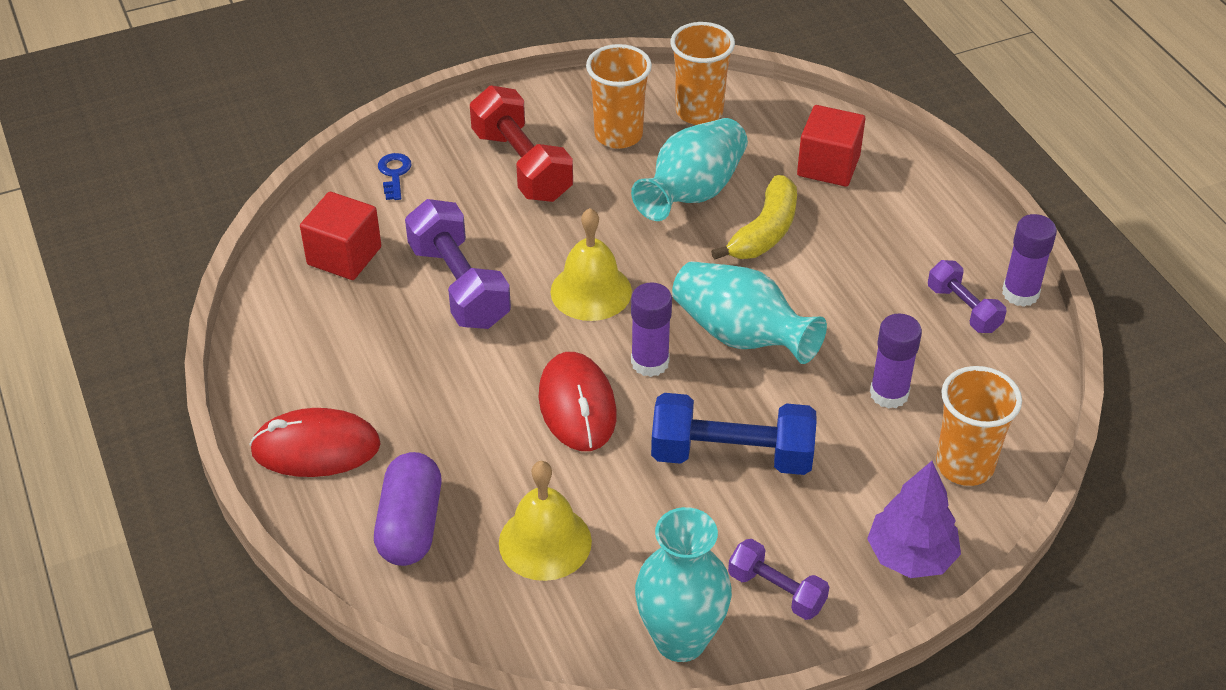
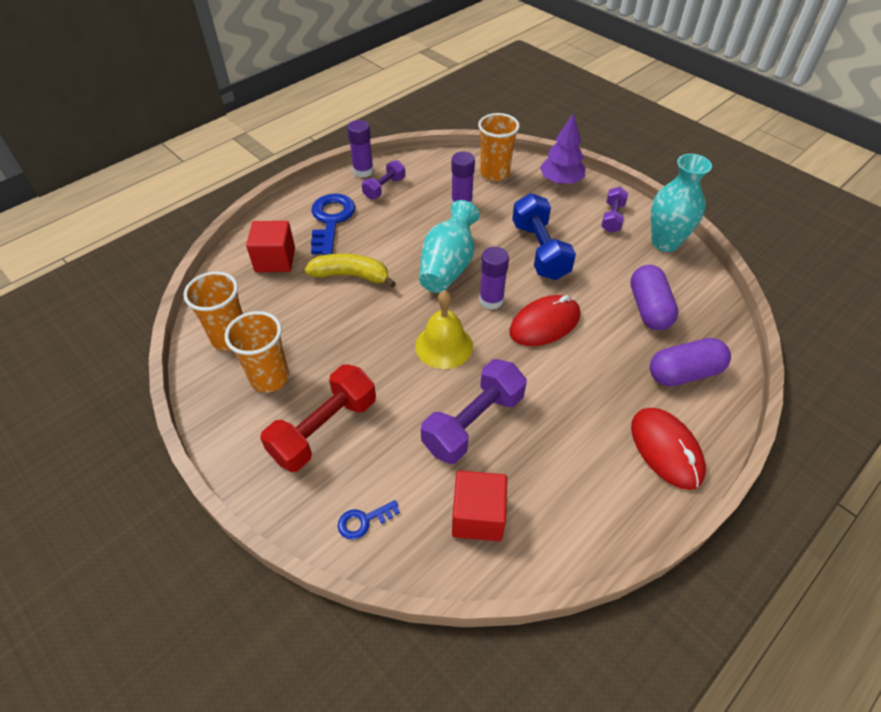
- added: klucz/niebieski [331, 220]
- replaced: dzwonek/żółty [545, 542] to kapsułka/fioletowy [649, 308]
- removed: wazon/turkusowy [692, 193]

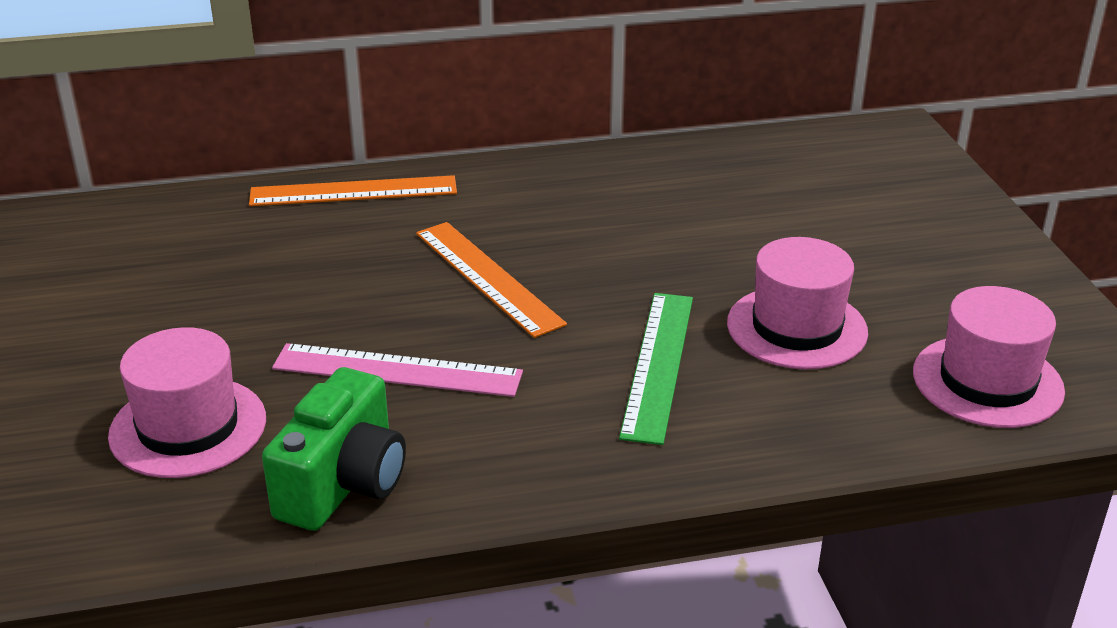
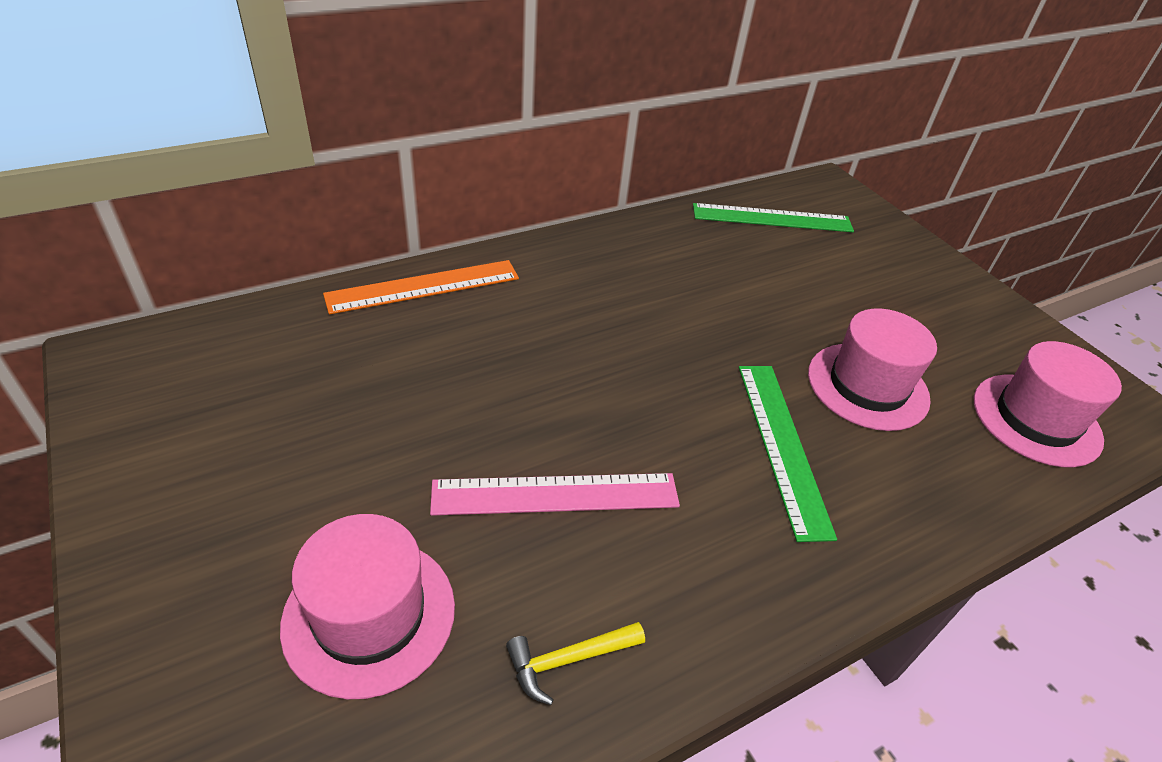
- replaced: aparat fotograficzny/zielony [344, 484] to młotek/żółty [568, 660]
- added: linijka/zielony [772, 218]
- removed: linijka/pomarańczowy [488, 277]

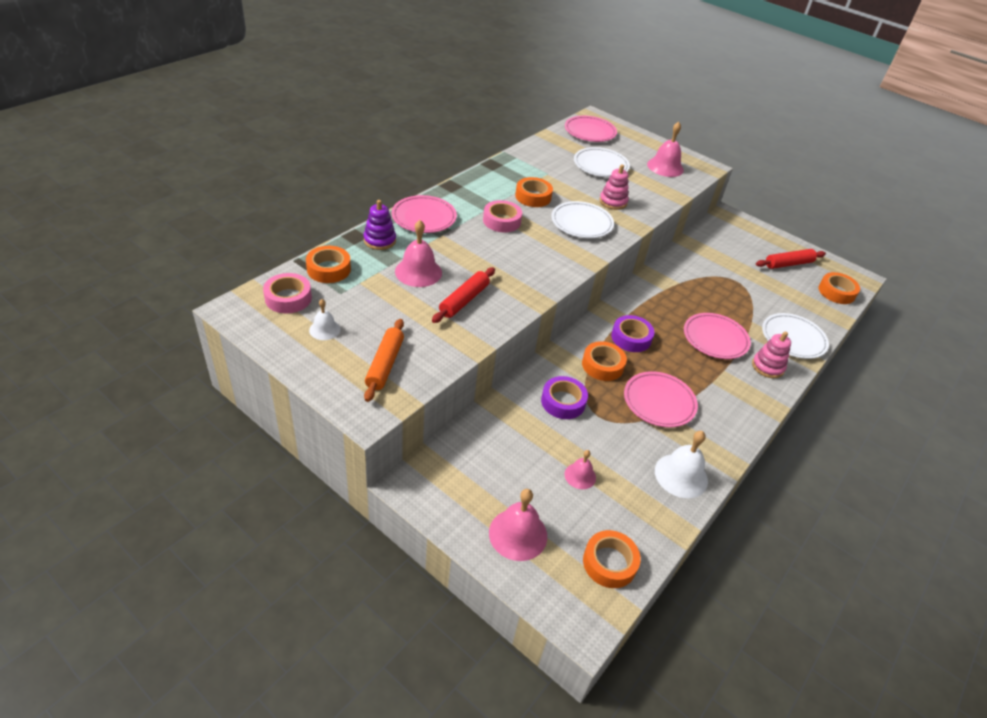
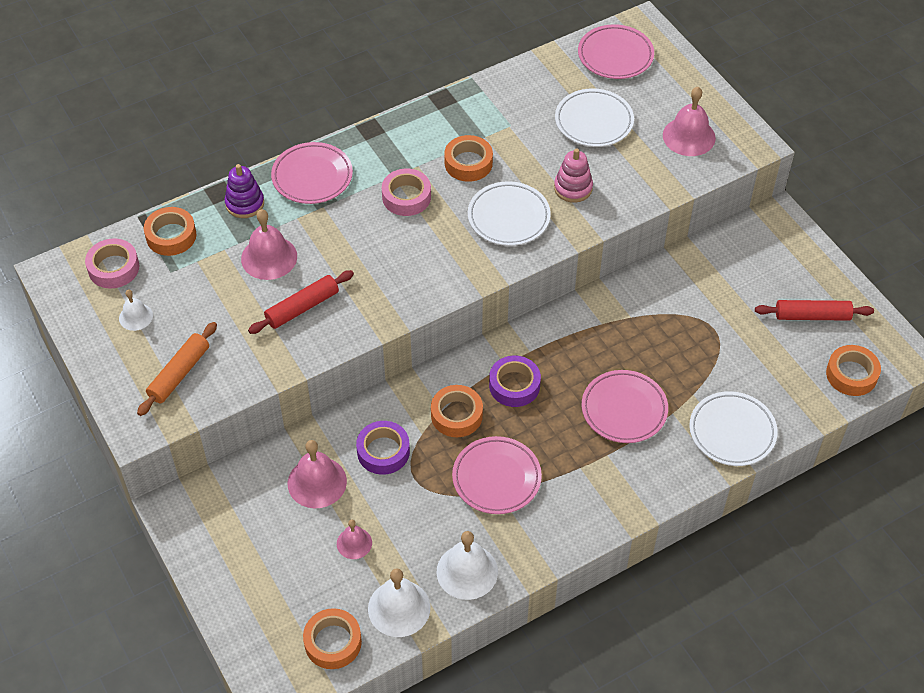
- moved: dzwonek/różowy [518, 534] to [317, 482]
- added: dzwonek/biały [399, 608]
- removed: zabawka nakładanka/różowy [767, 367]

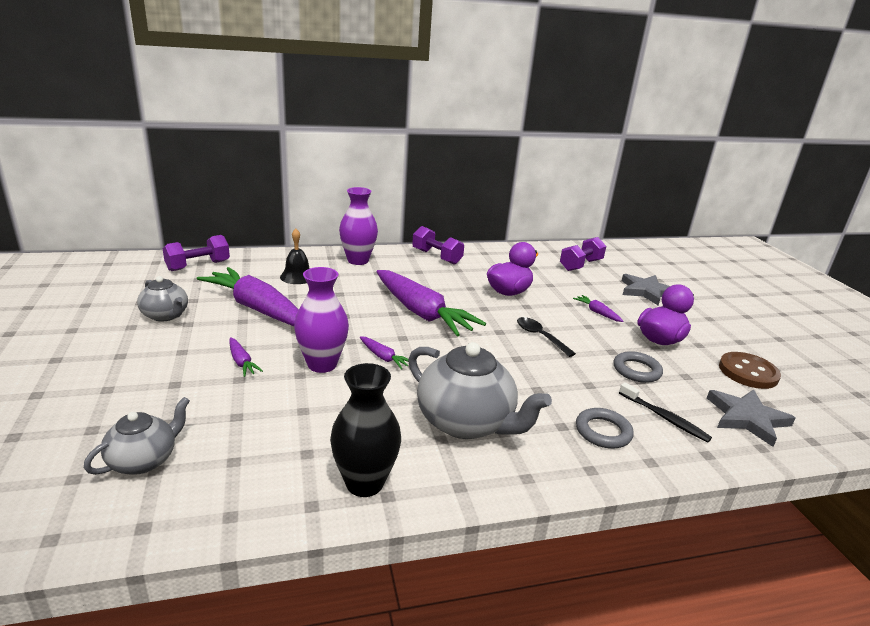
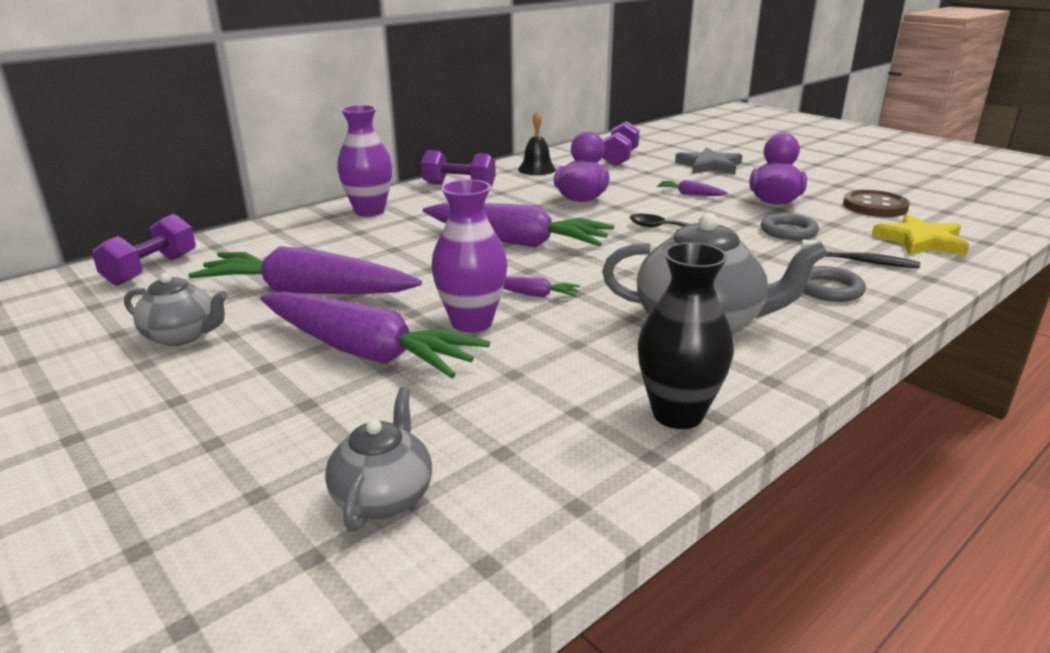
- resized: marchewka/fioletowy [242, 362] = [367, 352] x2.43
- moved: dzwonek/czarny [297, 276] to [537, 169]
- recoloured: gwiazda/szary [747, 418] to gwiazda/żółty [920, 241]

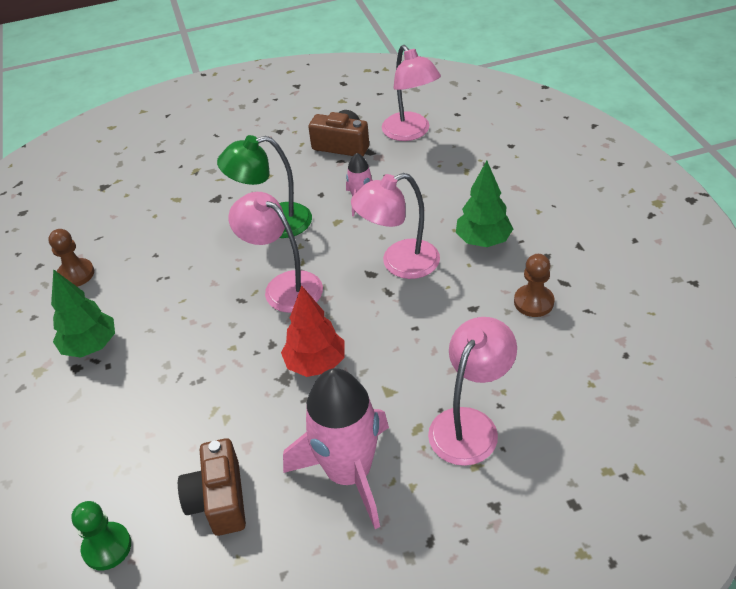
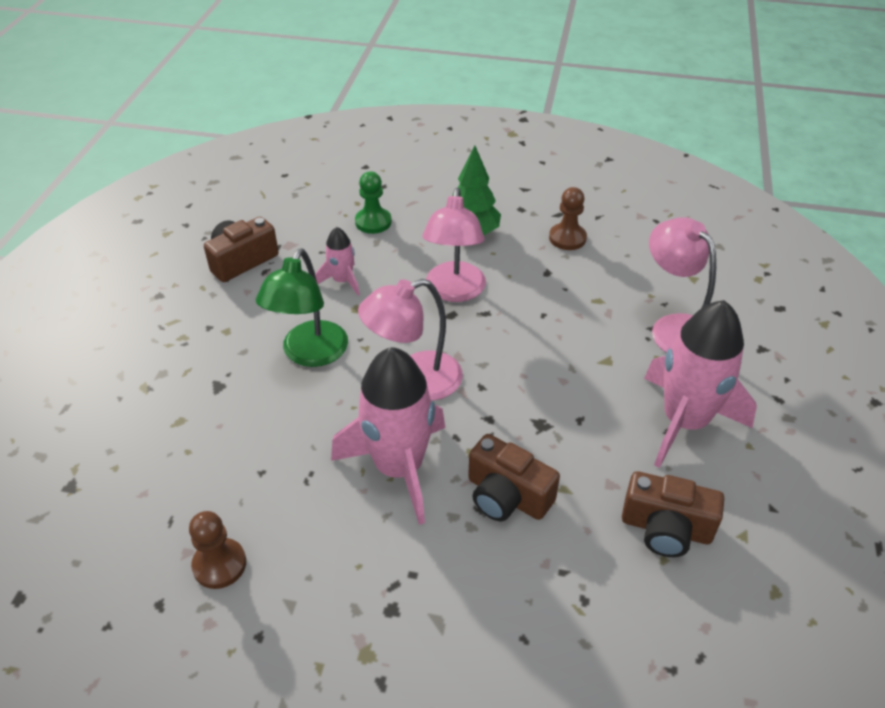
- added: rakieta/różowy [399, 468]
- moved: pionek/zielony [107, 547] to [373, 222]
- added: aparat fotograficzny/brązowy [507, 496]
- removed: drzewko/zielony [91, 346]
- removed: drzewko/czerwony [315, 364]
- removed: lampka/różowy [411, 133]

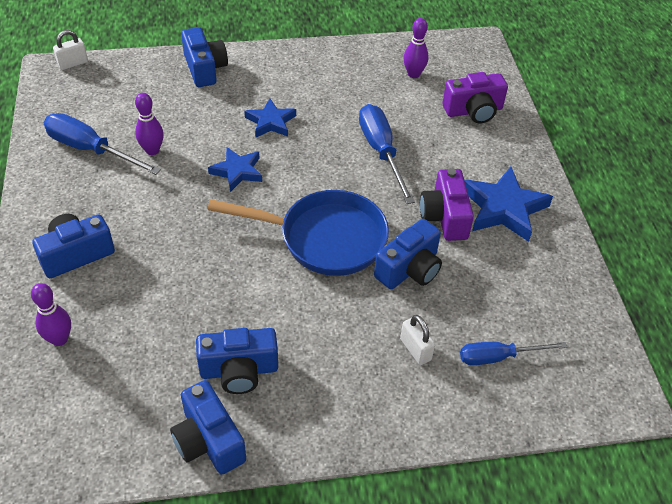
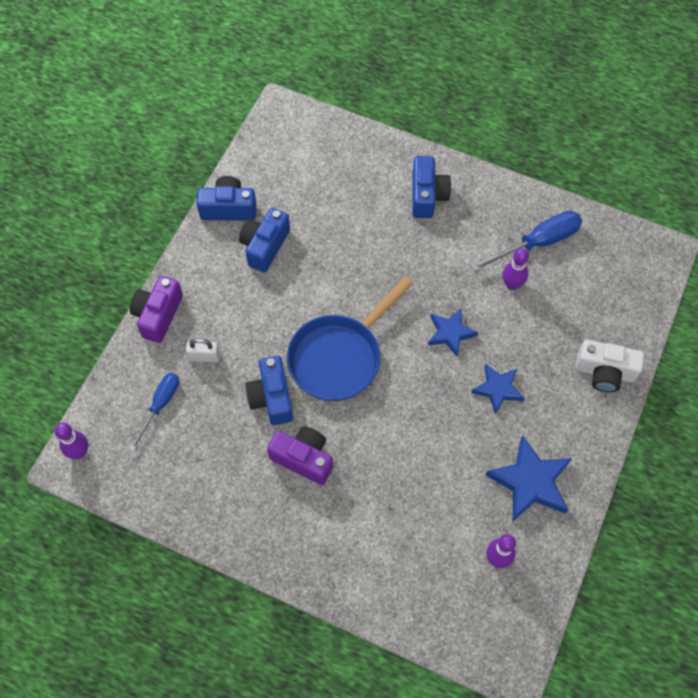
- moved: kręgiel/fioletowy [59, 339] to [79, 452]
- moved: aparat fotograficzny/fioletowy [473, 111] to [158, 315]
- moved: gwiazda/niebieski [503, 208] to [530, 482]
- recoloured: aparat fotograficzny/niebieski [205, 68] to aparat fotograficzny/biały [604, 372]
- removed: kłódka/biały [73, 63]
- removed: śrubokręt/niebieski [381, 152]

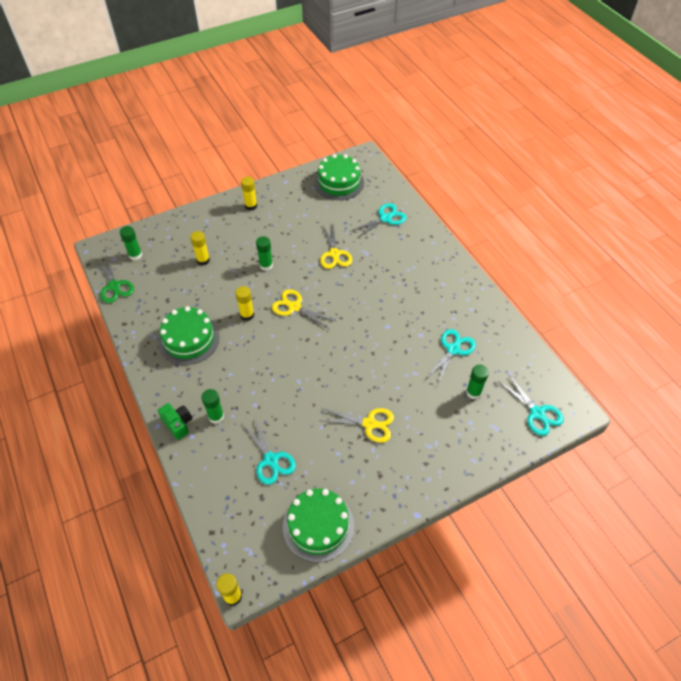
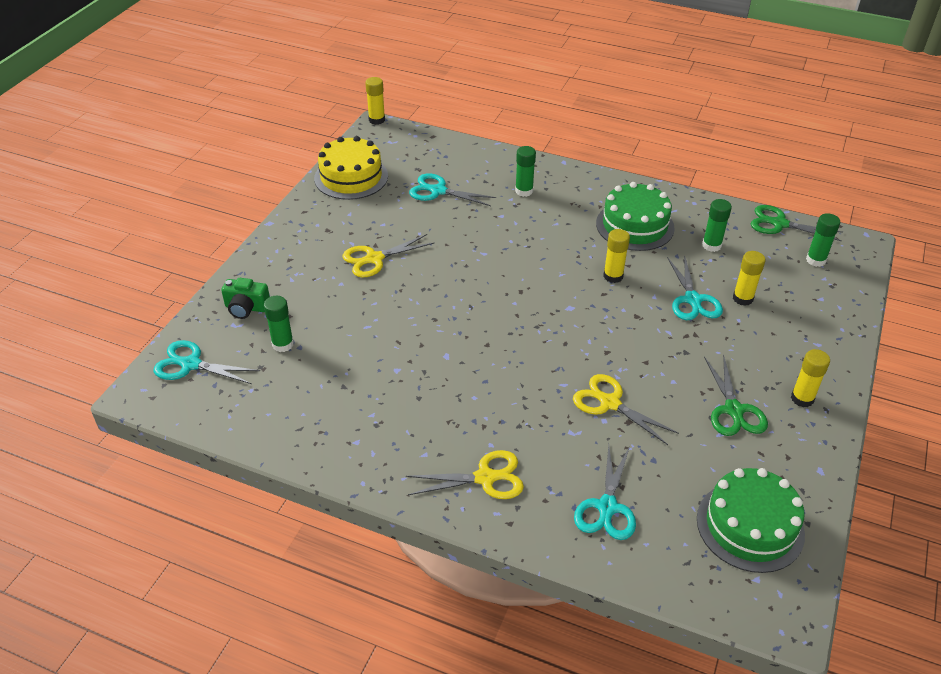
- moved: aparat fotograficzny/zielony [178, 424] to [246, 308]
- recoloured: tort/zielony [318, 526] to tort/żółty [351, 177]
- moved: nożyczki/żółty [294, 307] to [485, 478]
- moved: nożyczki/turkusowy [453, 349] to [693, 300]
- moved: klej w sztyfcie/zielony [266, 265] to [711, 245]
- added: nożyczki/zielony [734, 410]

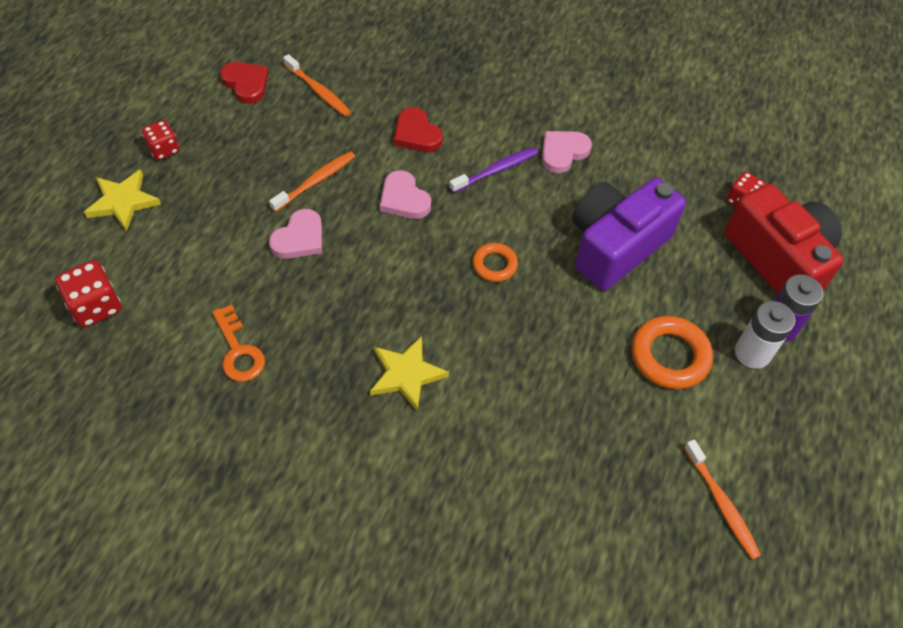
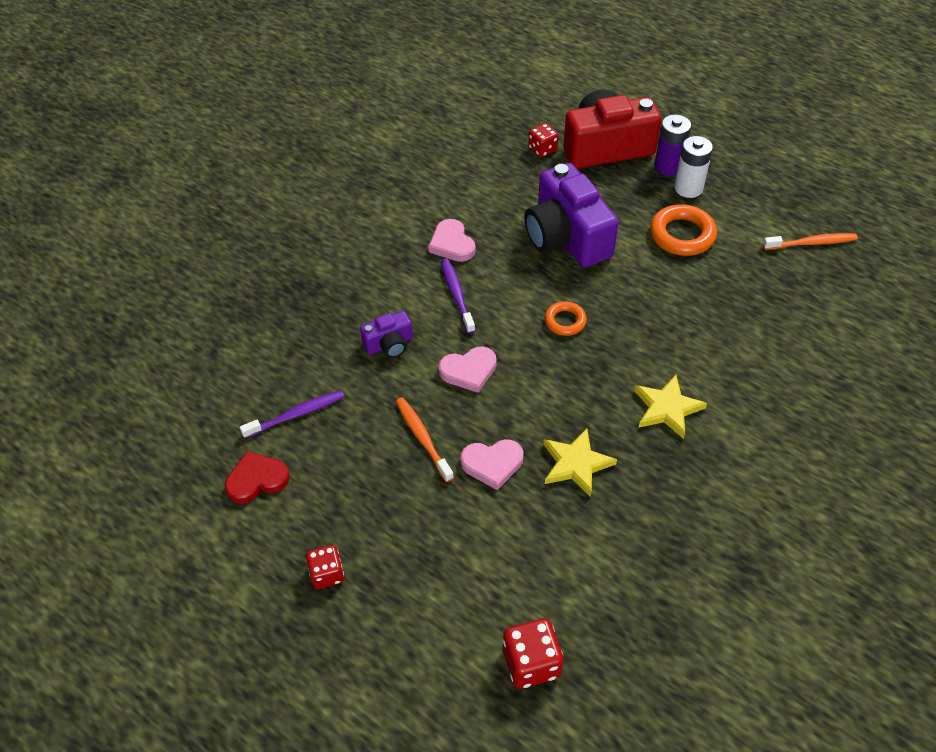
- recoloured: szczoteczka do zębów/pomarańczowy [318, 91] to szczoteczka do zębów/fioletowy [296, 414]
- replaced: serce/czerwony [416, 134] to aparat fotograficzny/fioletowy [389, 344]
- turned: serce/różowy [299, 238] = [492, 464] 120 degrees clockwise
- moved: gwiazda/żółty [123, 202] to [576, 464]
- removed: klucz/pomarańczowy [238, 350]

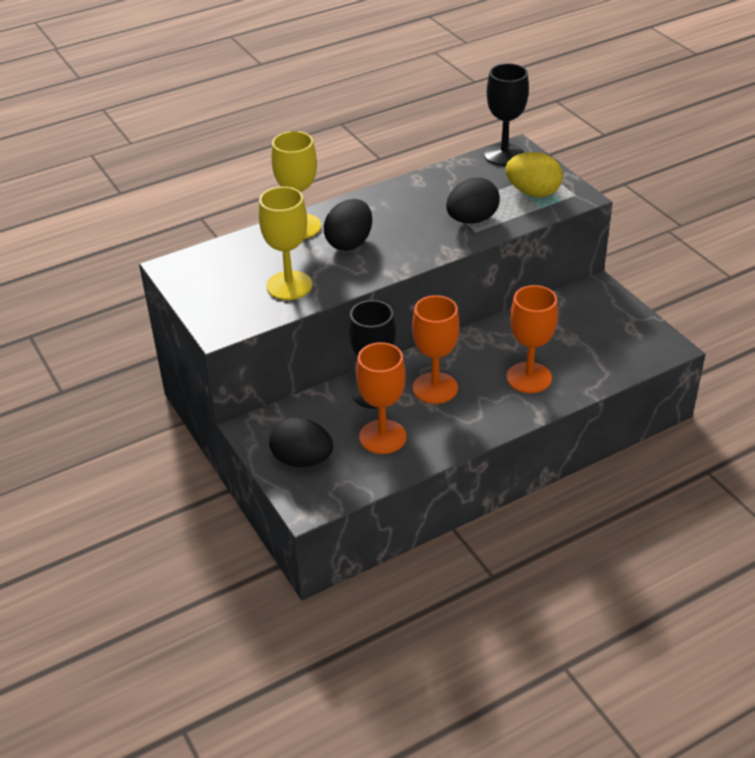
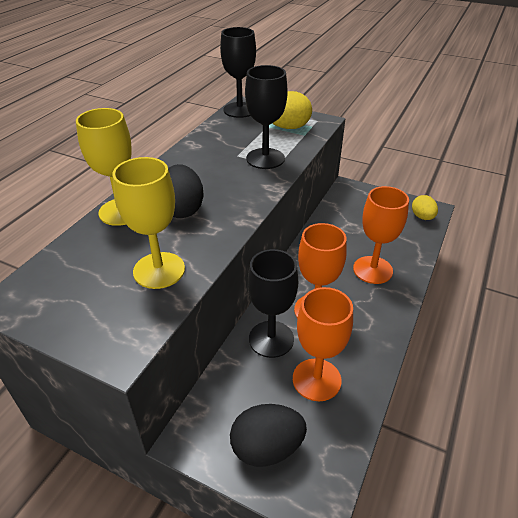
- replaced: jajko/czarny [472, 220] to kielich/czarny [265, 158]
- added: jajko/żółty [422, 217]

